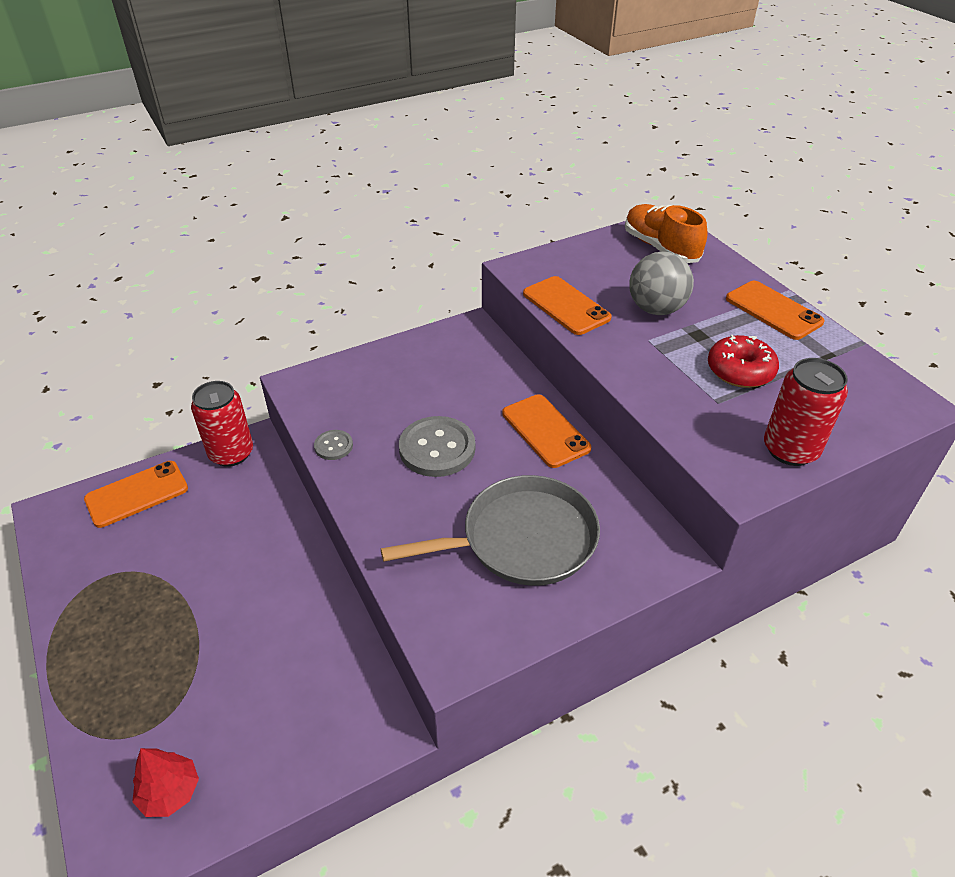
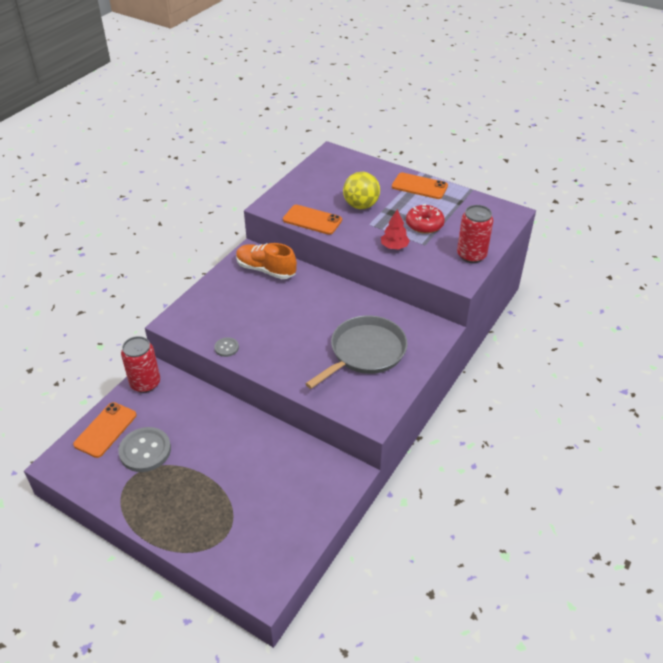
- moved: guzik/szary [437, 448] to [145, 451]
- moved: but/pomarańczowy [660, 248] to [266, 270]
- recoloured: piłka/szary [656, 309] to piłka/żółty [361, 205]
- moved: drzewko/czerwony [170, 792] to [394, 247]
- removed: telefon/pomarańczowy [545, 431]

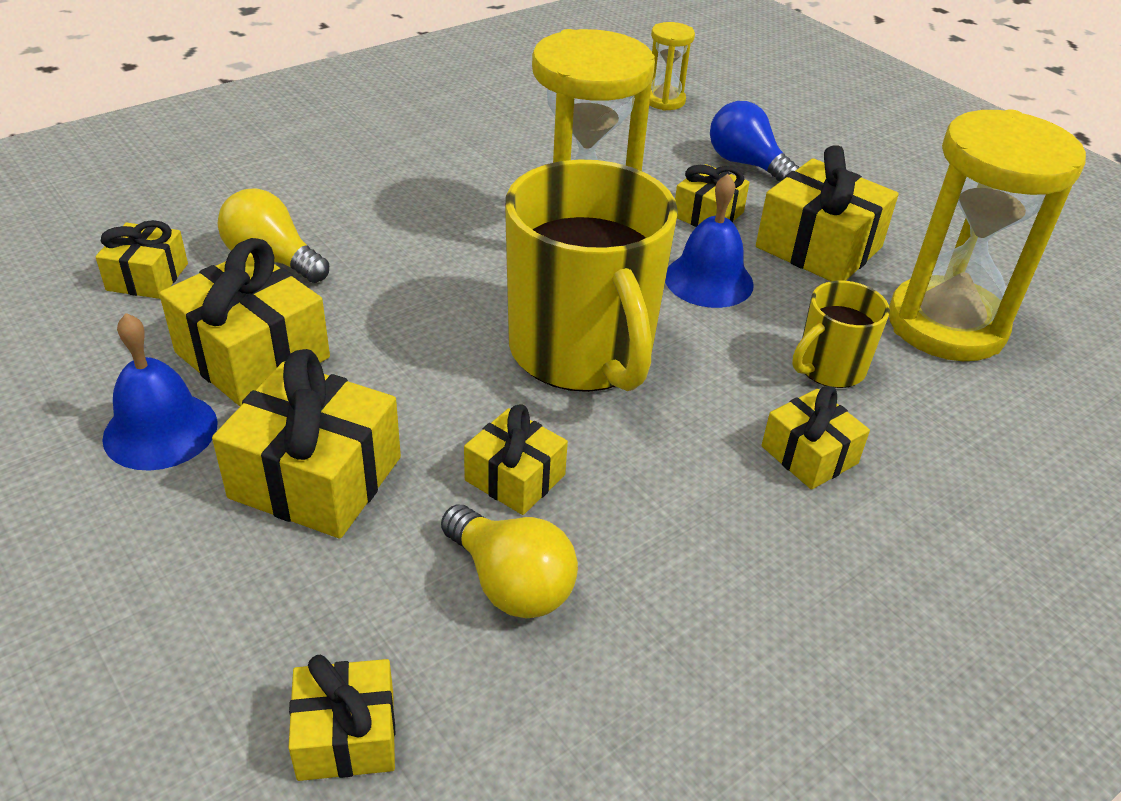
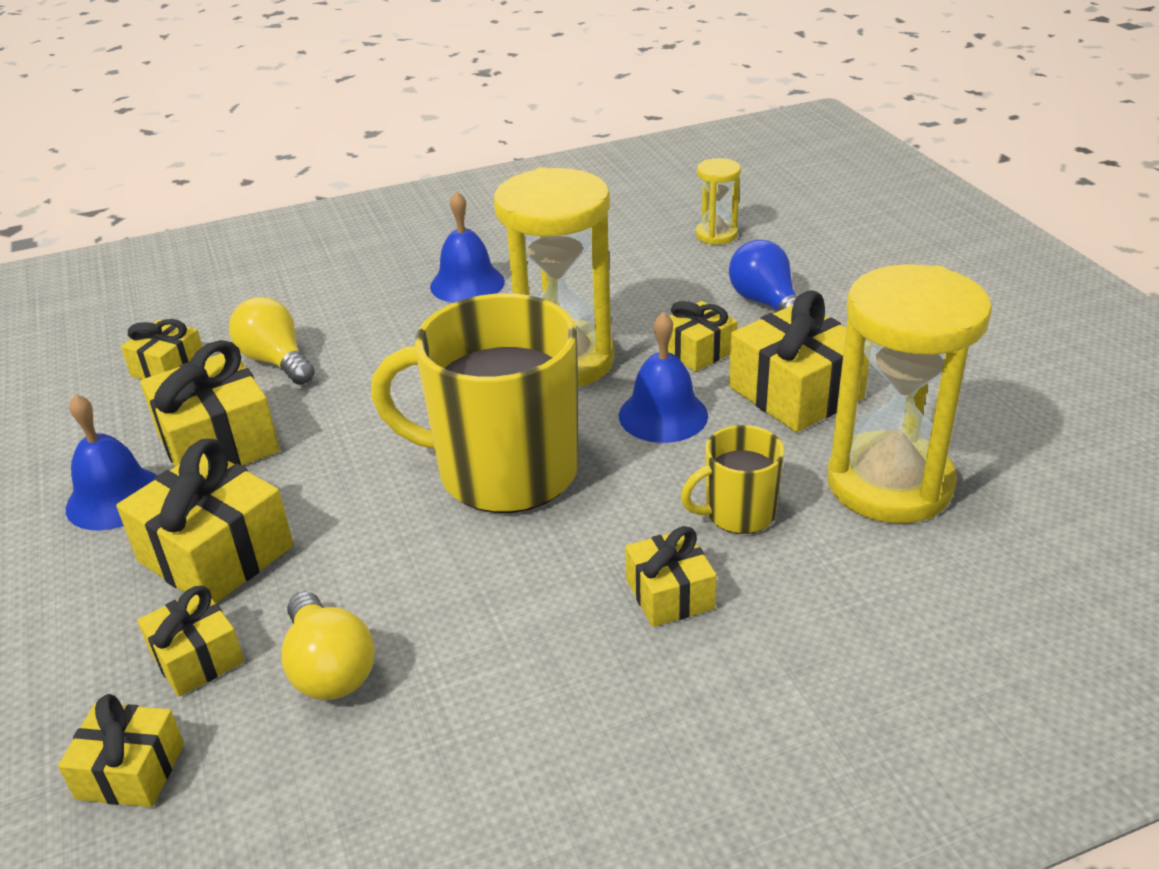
- moved: prezent/żółty [515, 477] to [197, 657]
- turned: kubek/żółty [582, 352] = [503, 471] 105 degrees clockwise
- added: dzwonek/niebieski [467, 284]

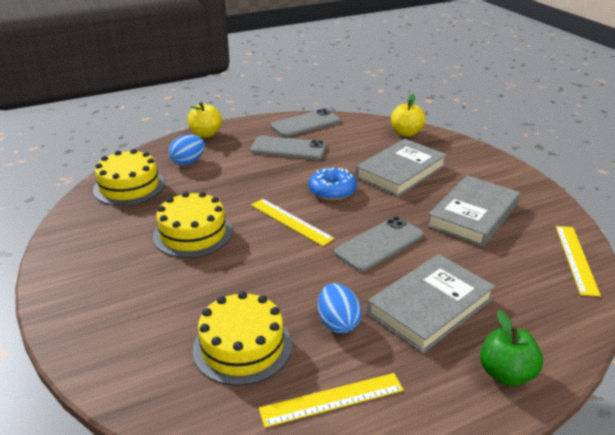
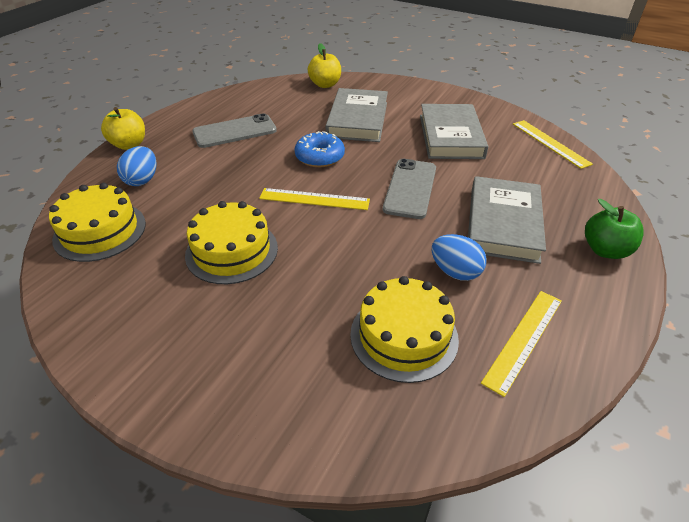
- removed: telefon/szary [305, 124]

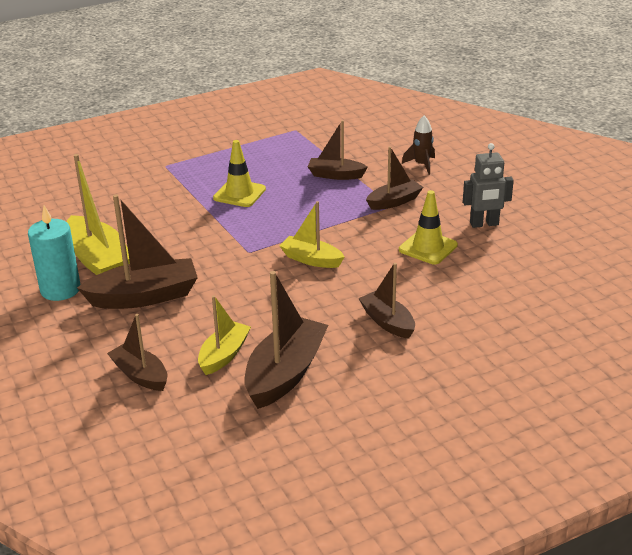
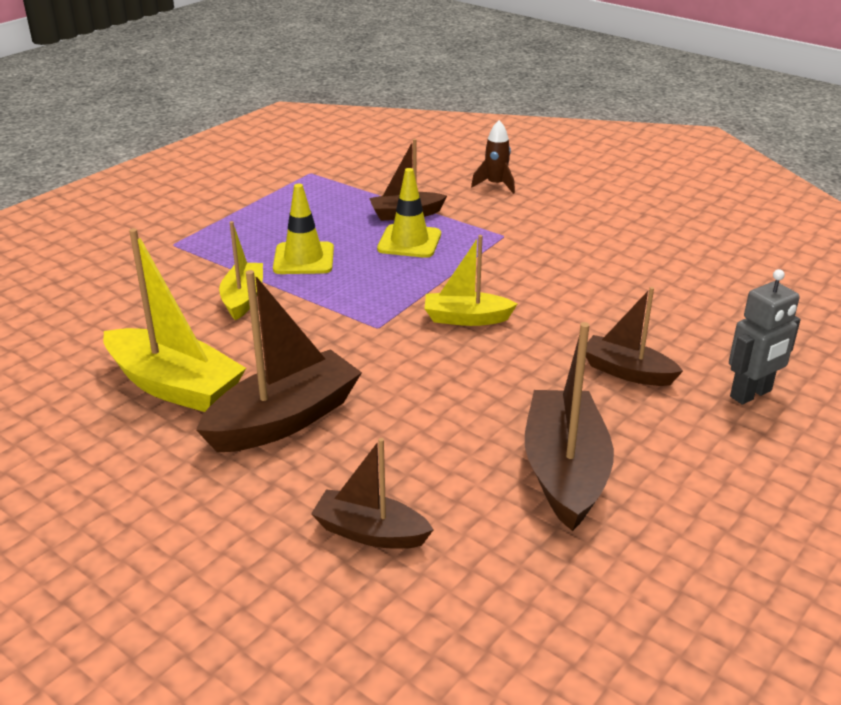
- moved: łódka/żółty [224, 355] to [243, 298]
- moved: pachołek/żółty [428, 247] to [409, 242]
- moved: robot/szary [484, 224] to [751, 394]
- removed: świeca/turkusowy [60, 289]
- removed: łódka/brązowy [394, 201]

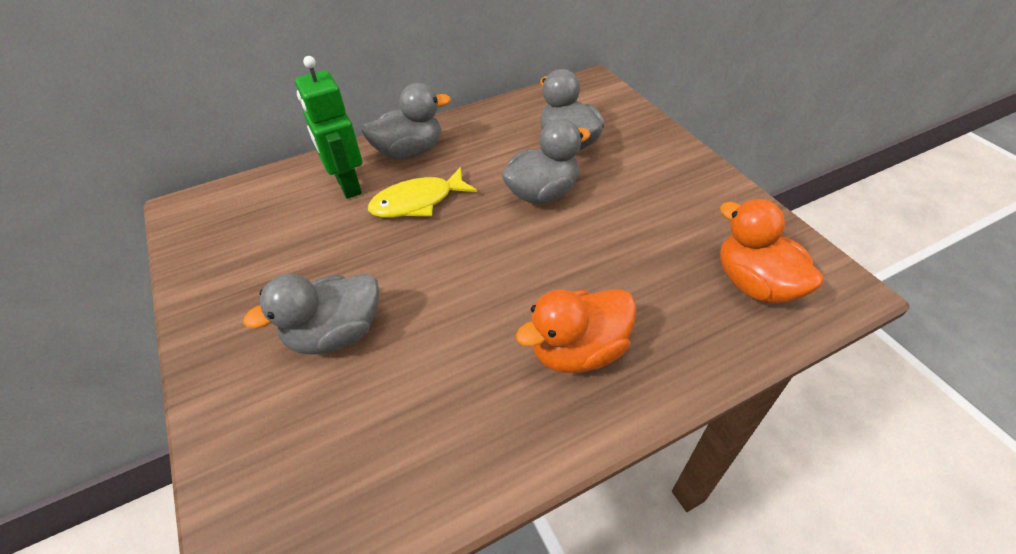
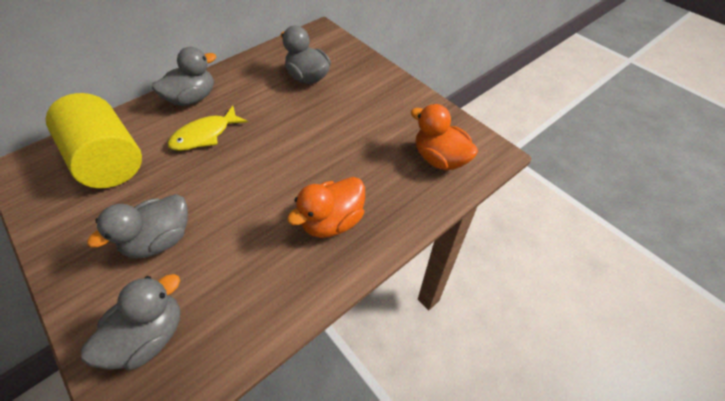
- added: walec/żółty [109, 160]
- moved: kaczka/szary [542, 193] to [150, 336]
- removed: robot/zielony [347, 185]

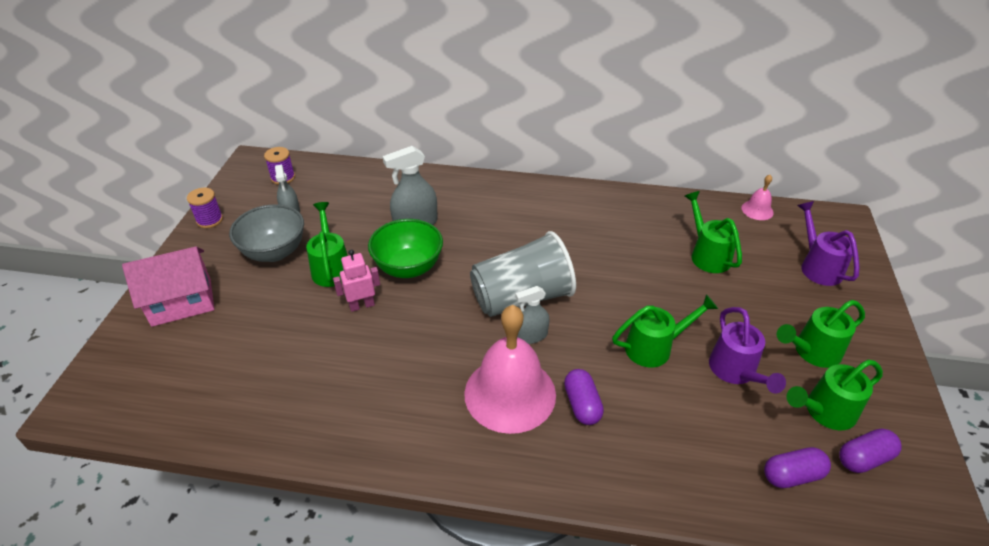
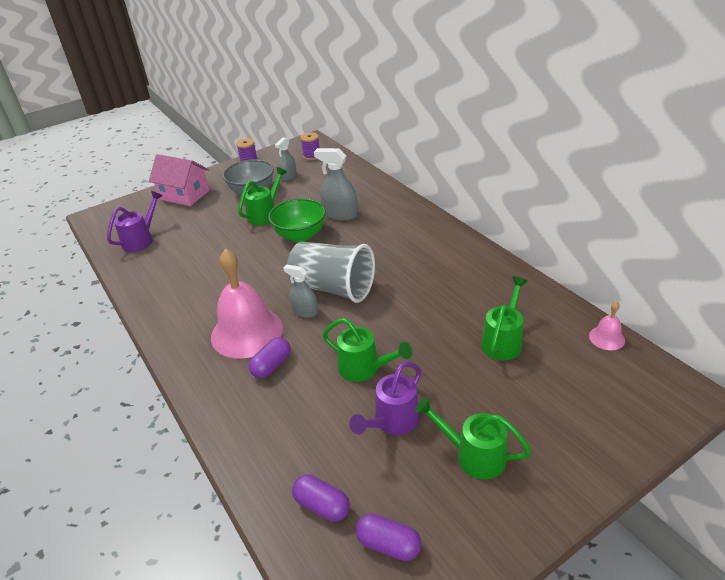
- moved: konewka/fioletowy [817, 266] to [141, 240]
- removed: robot/różowy [362, 305]
- removed: konewka/zielony [824, 412]

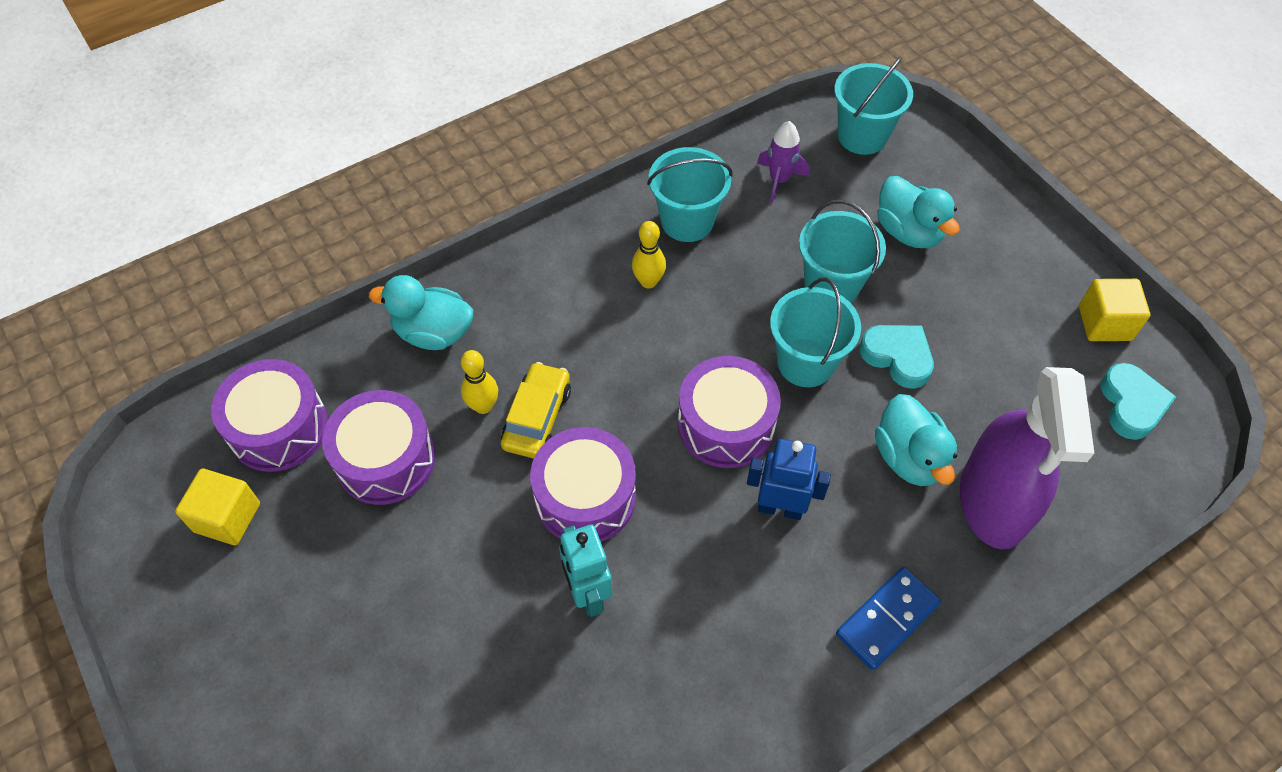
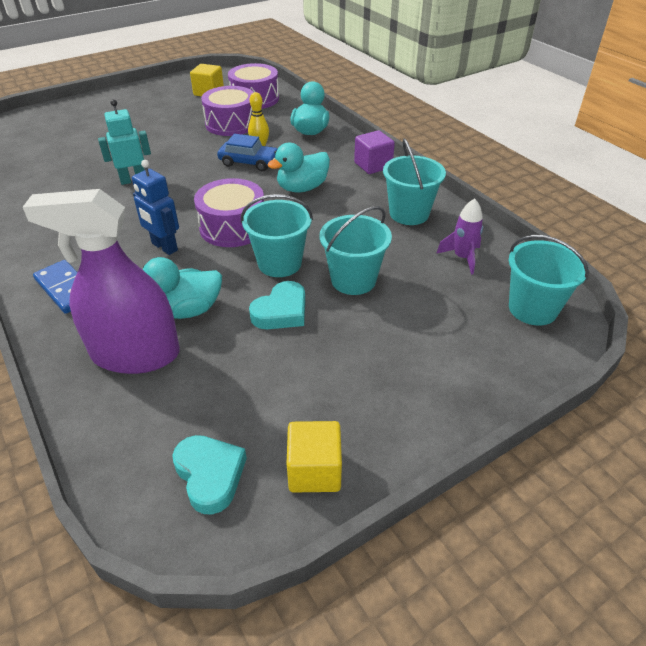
- turned: robot/niebieski [780, 508] = [164, 247] 120 degrees clockwise
- turned: serce/turkusowy [1131, 405] = [210, 475] 120 degrees counterclockwise
- recoloured: samochód/żółty [537, 417] to samochód/niebieski [249, 162]
- moved: kaczka/turkusowy [908, 232] to [302, 188]
- added: sześcian/fioletowy [373, 165]
- removed: bęben/fioletowy [585, 497]
- removed: kręgiel/żółty [648, 282]

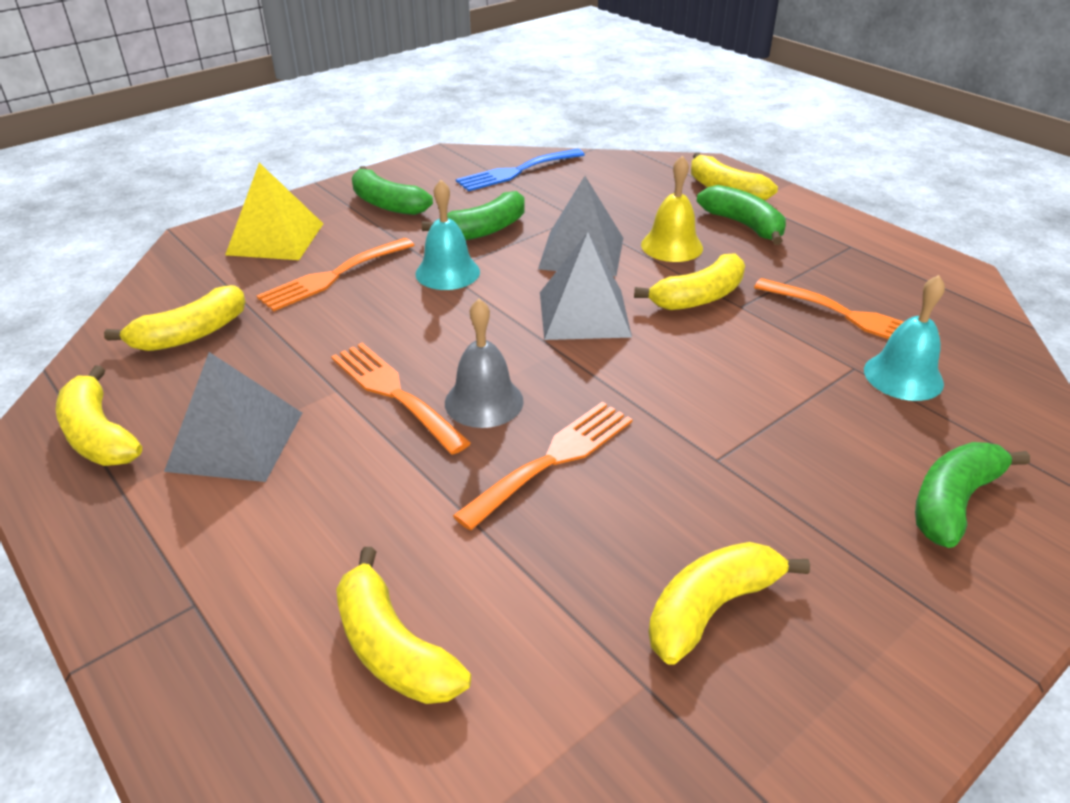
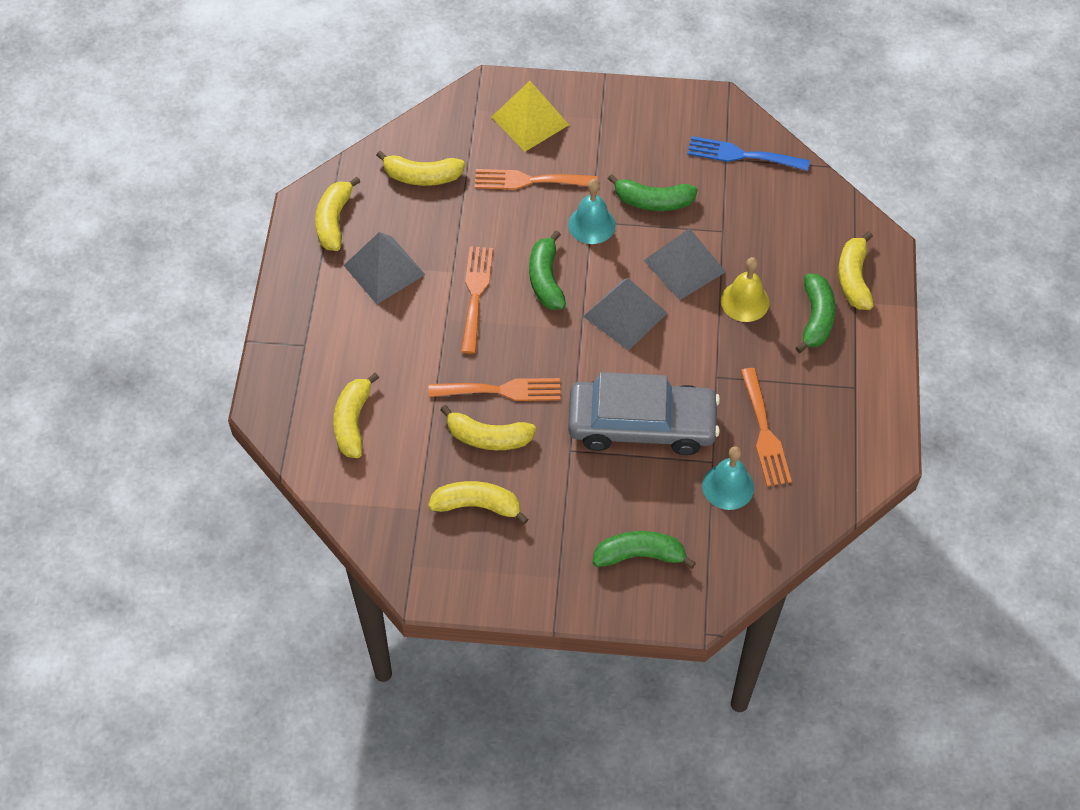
- moved: banan/żółty [698, 297] to [488, 437]
- moved: banan/zielony [387, 204] to [546, 279]
- added: samochód/szary [641, 425]
- removed: dzwonek/szary [484, 401]

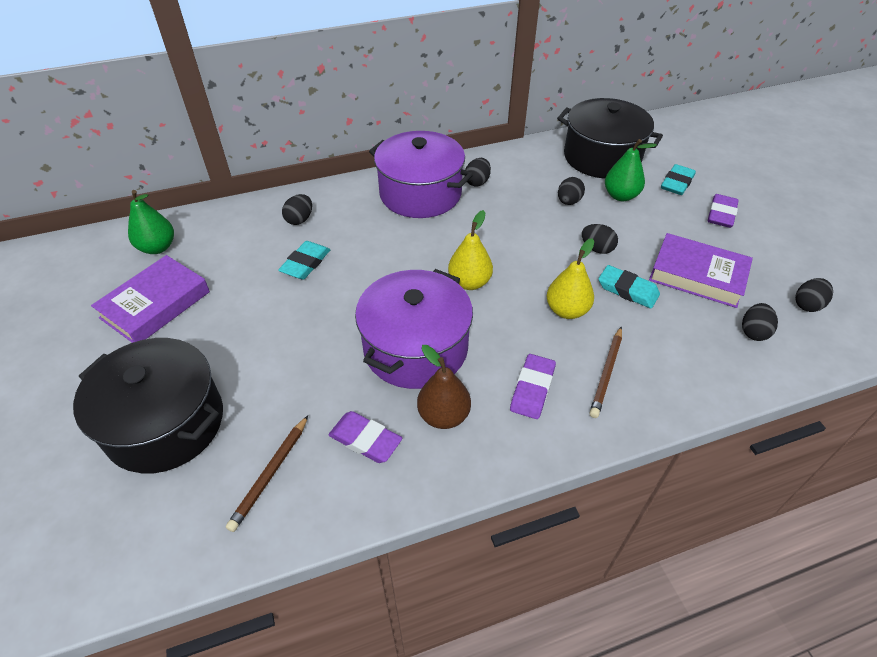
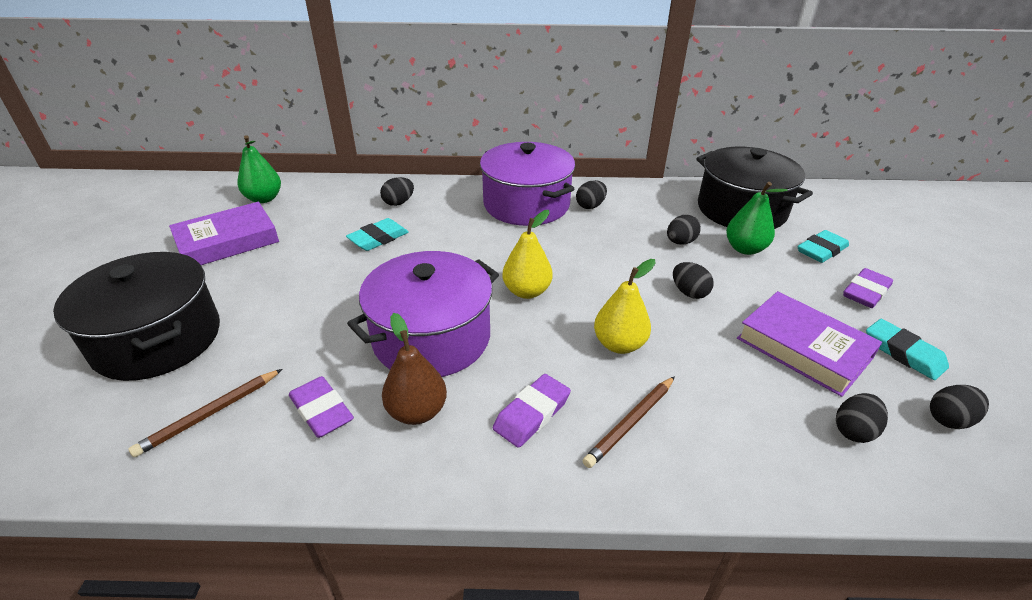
- moved: gumka do mazania/turkusowy [627, 290] to [903, 353]

